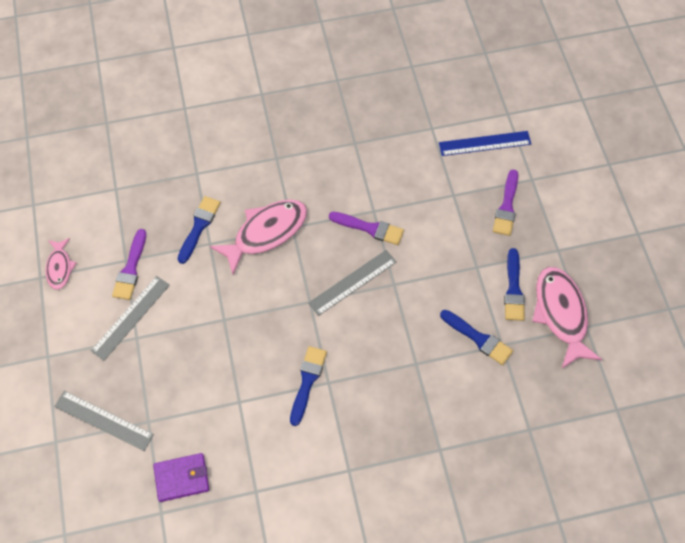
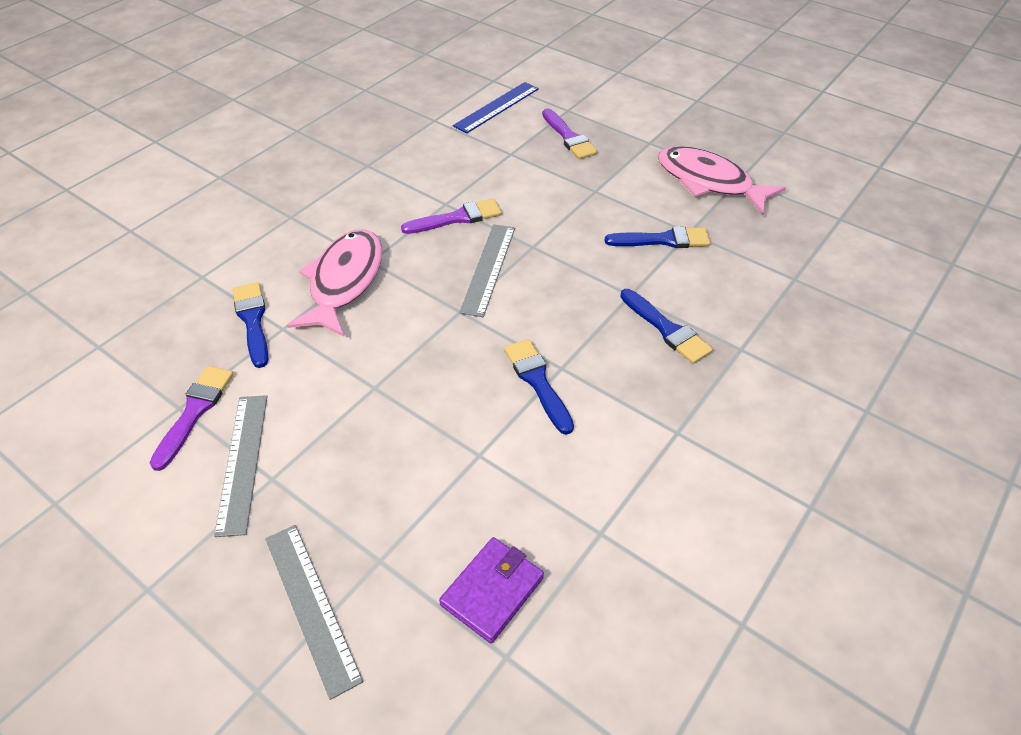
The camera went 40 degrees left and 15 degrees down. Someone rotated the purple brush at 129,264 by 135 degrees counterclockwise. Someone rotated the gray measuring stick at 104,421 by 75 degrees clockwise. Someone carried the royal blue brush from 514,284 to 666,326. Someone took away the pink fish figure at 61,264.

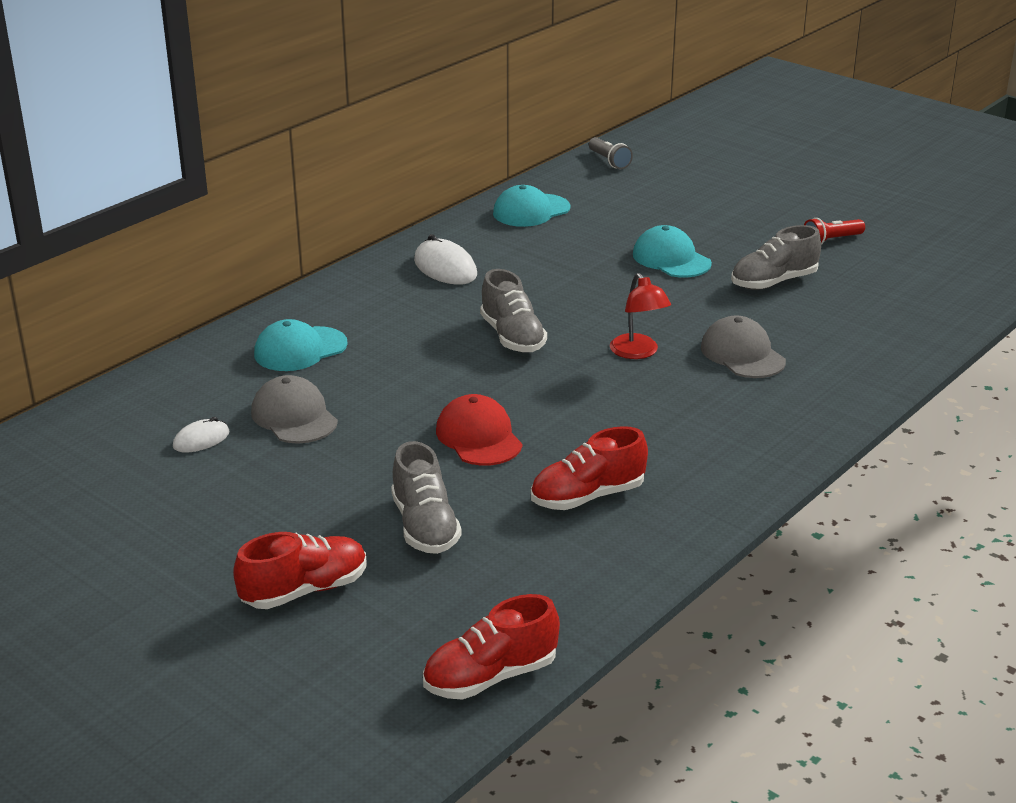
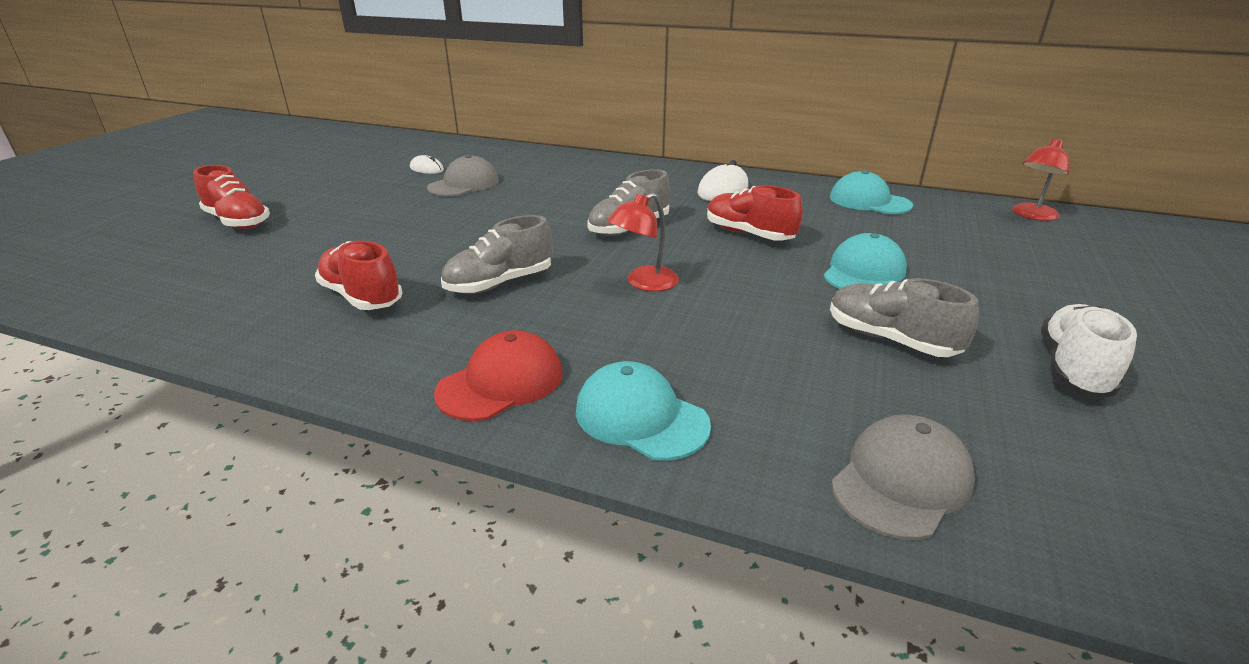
The camera went 70 degrees right and 0 degrees up. Someone carried the scarlet baseball cap from 479,430 to 498,375. Someone carried the gray lace-up shoe from 426,497 to 497,254. Someone carried the teal baseball cap from 301,345 to 643,411. Someone carried the scarlet lace-up shoe from 491,647 to 755,213. Someone carried the gray baseball cap from 743,347 to 903,477. Someone swapped the gray pocket torch at 611,153 for the scarlet reading lamp at 1041,180. Someone swapped the scarlet pocket torch at 834,231 for the pure white lace-up shoe at 1089,350.

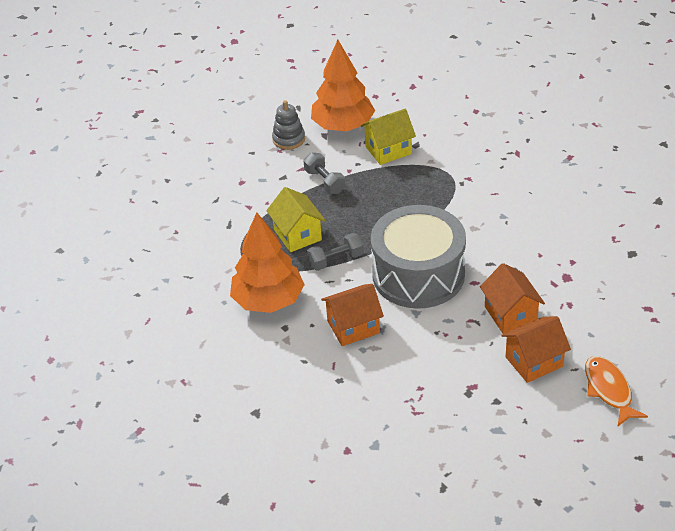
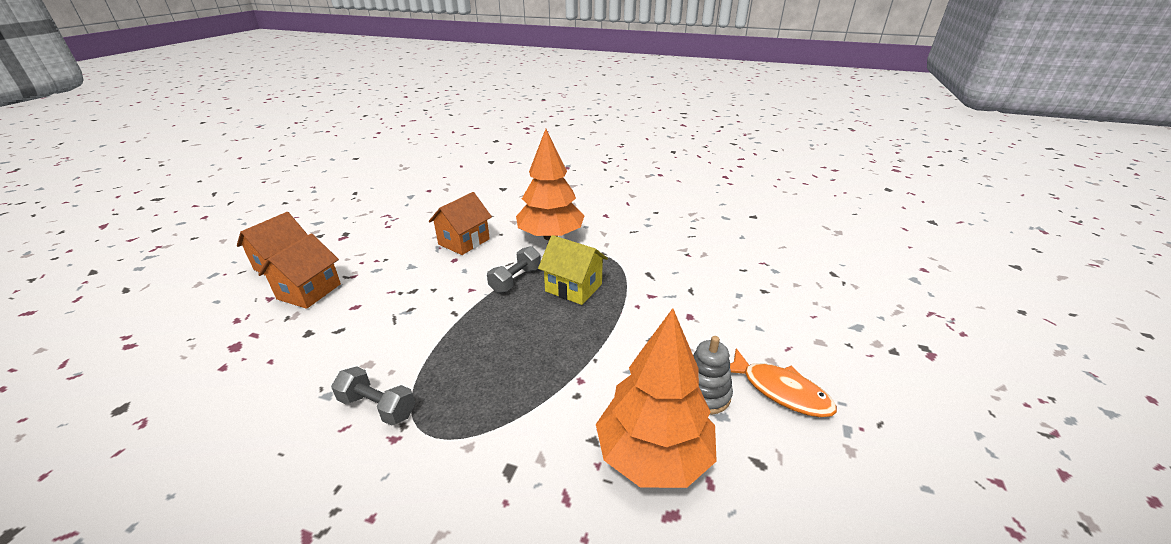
The camera went 145 degrees right and 10 degrees down. Someone rotated the orange-coloured cottage at 512,298 by 75 degrees clockwise. Someone carried the gray hand weight from 324,173 to 373,396. Someone carried the orange-coloured fish figure from 616,391 to 783,382. Someone took away the yellow cottage at 388,137. Someone took away the gray toy drum at 418,257.

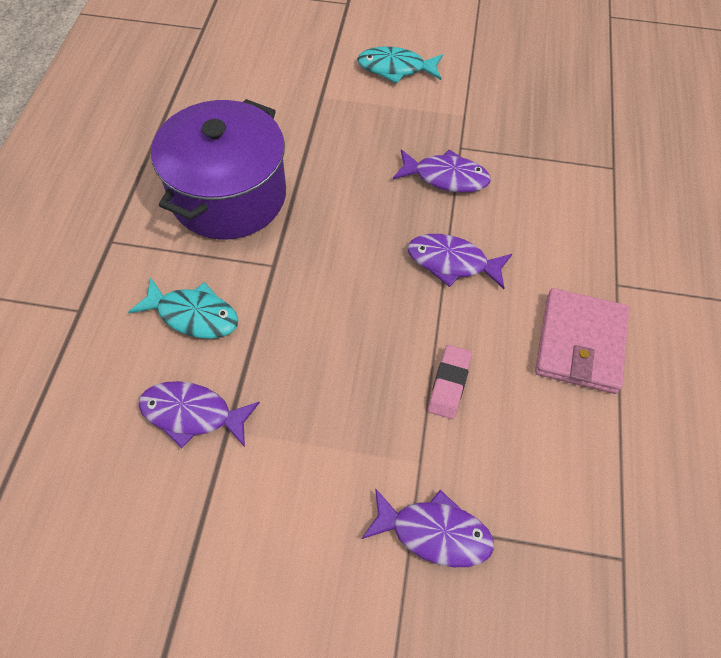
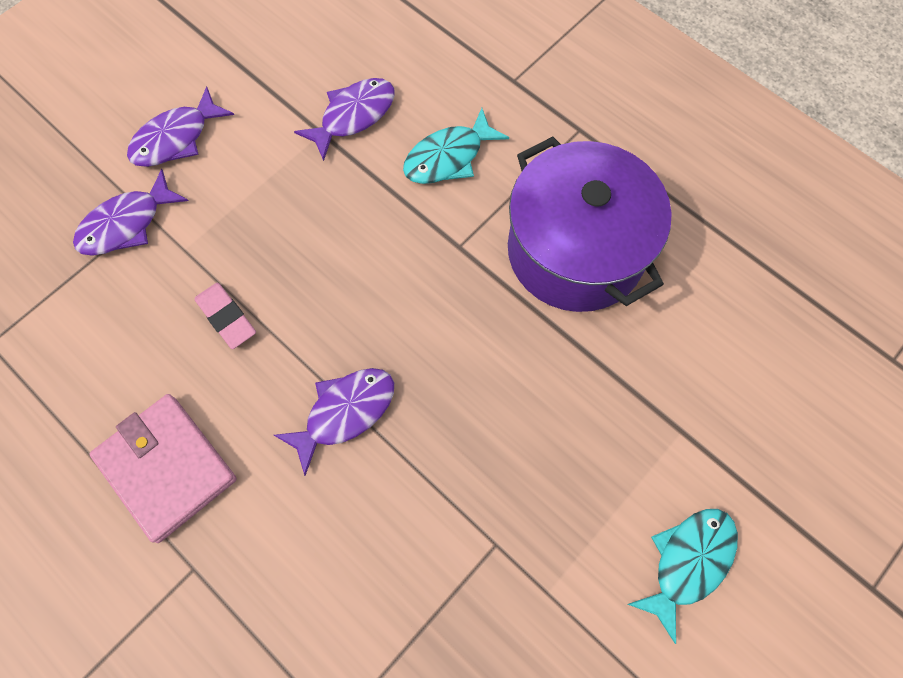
The camera went 125 degrees right and 10 degrees up. Someone carried the purple fish figure from 442,171 to 180,126.

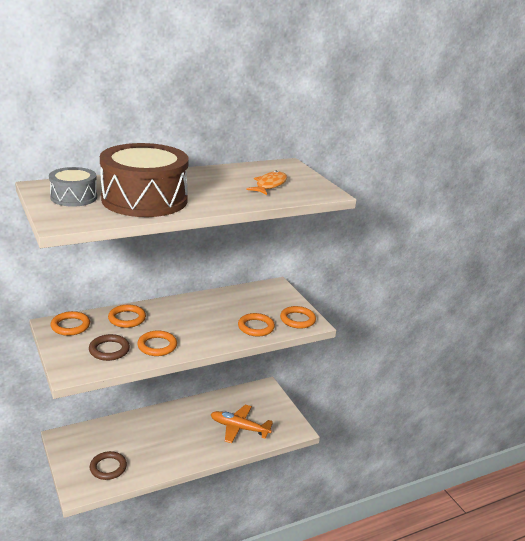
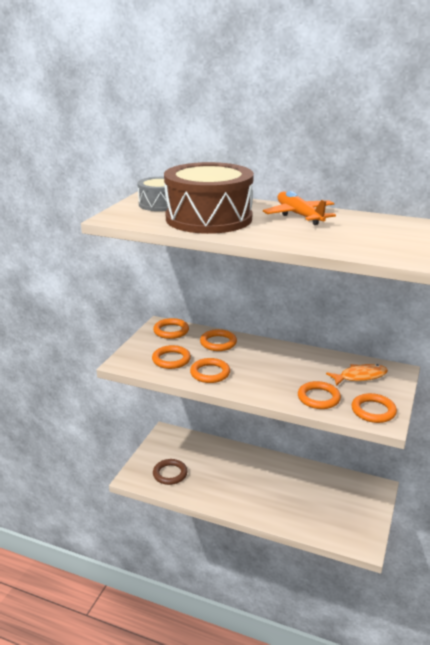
The camera went 50 degrees right and 0 degrees up. Someone repainted the russet ring at 109,347, which became the orange-coloured ring at 171,357. Someone carried the orange-coloured toy plane from 242,424 to 299,208. Someone carried the orange-coloured fish figure from 266,183 to 357,375.

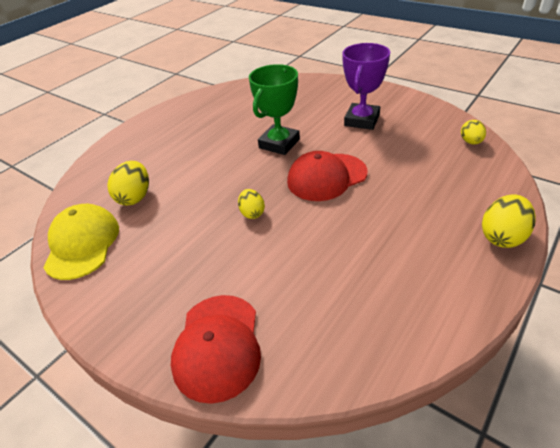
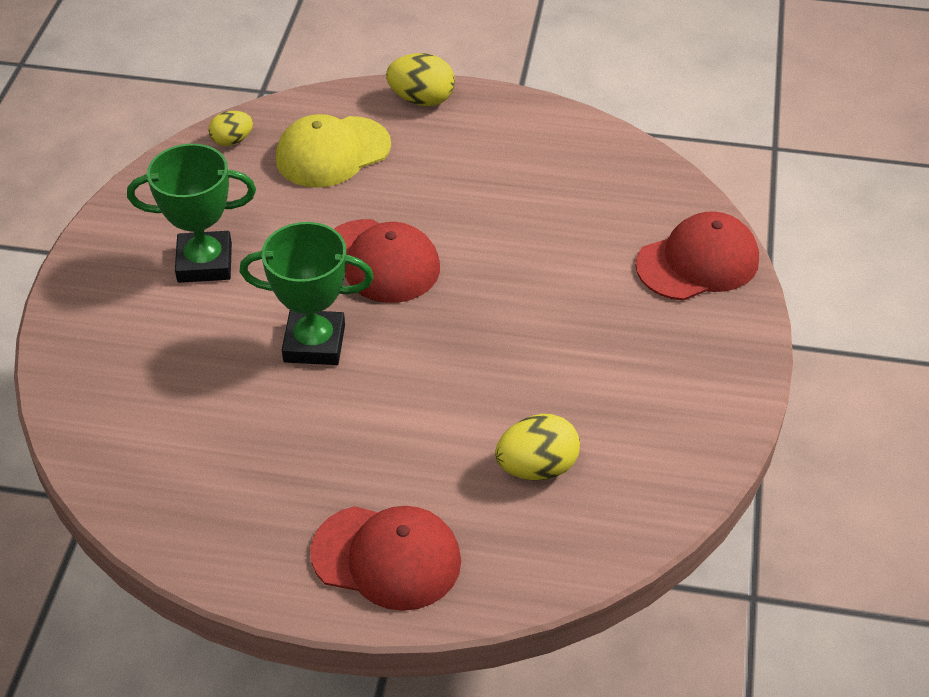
The camera went 120 degrees left and 5 degrees up. Someone repainted the purple prize cup at 366,86, which became the leaf-green prize cup at 191,213. Someone carried the yellow baseball cap from 81,242 to 333,151. Someone put down the scarlet baseball cap at 385,558. Someone took away the yellow egg at 251,204.

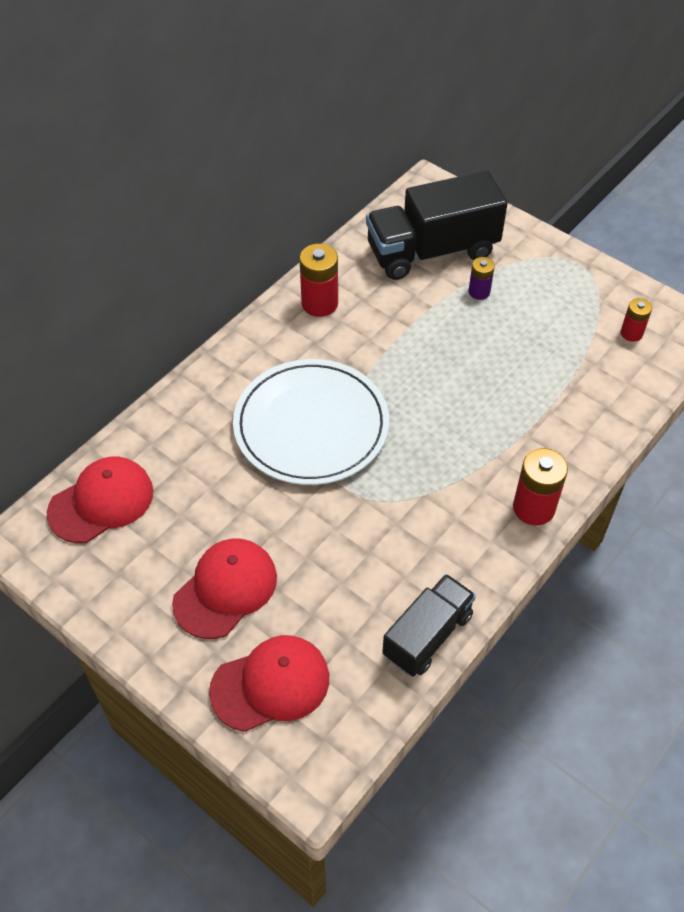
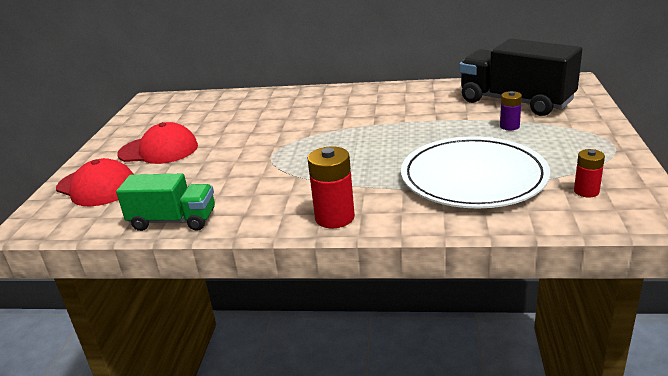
The camera went 60 degrees right and 25 degrees down. Someone repainted the ebony lorry at 429,625, which became the leaf-green lorry at 165,202. Someone carried the pure white plate from 311,422 to 475,172. Someone took away the scarlet baseball cap at 100,500. Someone took away the scarlet AA battery at 319,280.

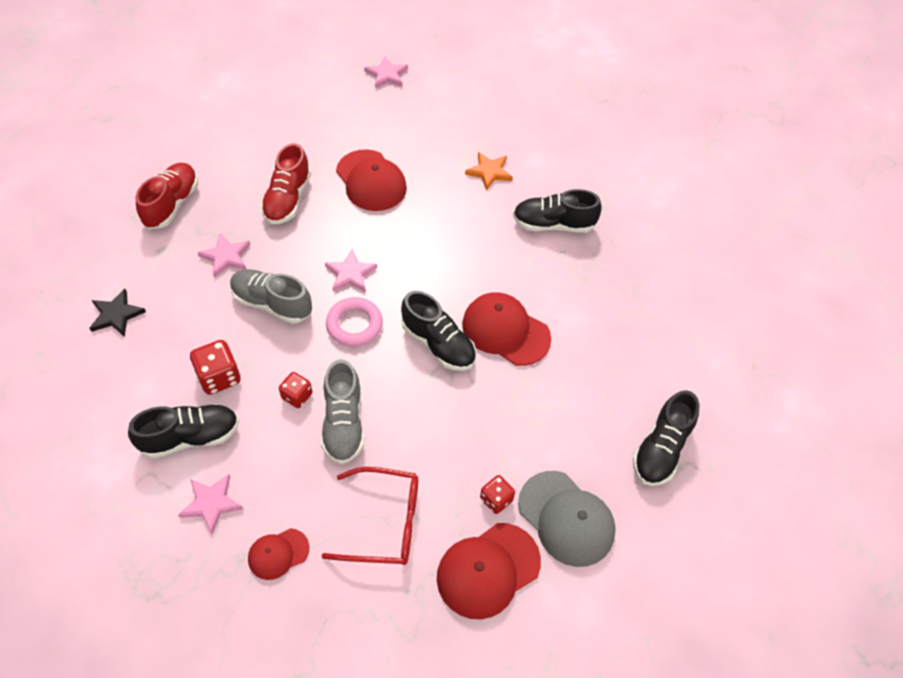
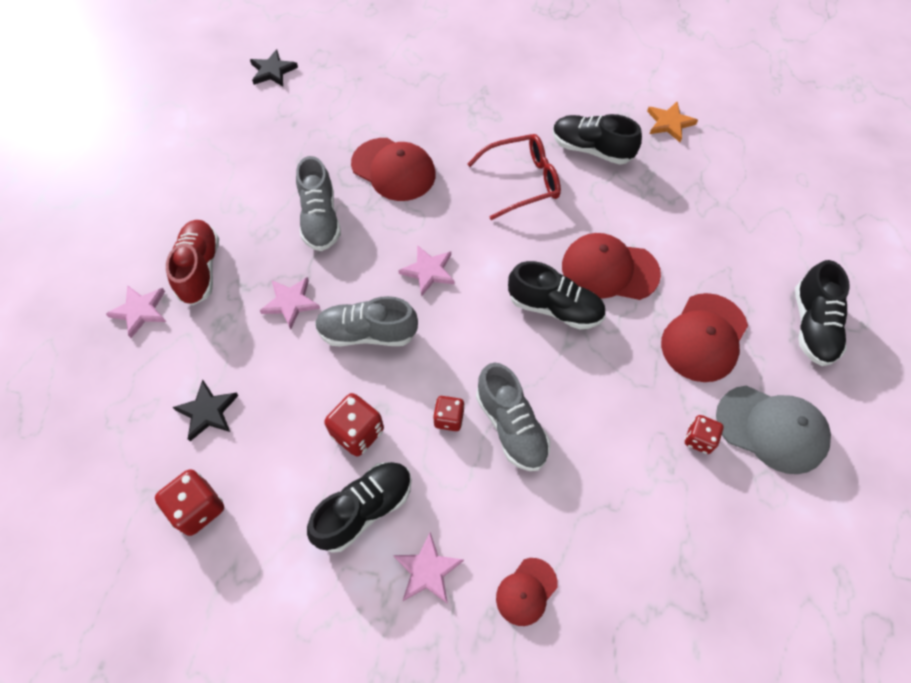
The camera went 20 degrees left and 5 degrees up. Someone carried the pink star from 386,72 to 136,311. Someone put down the scarlet die at 189,502. Someone put down the ebony star at 274,68. Someone repainted the scarlet lace-up shoe at 286,183, which became the gray lace-up shoe at 318,203. Someone carried the scarlet glasses from 369,516 to 514,177. Someone rotated the ebony lace-up shoe at 557,211 by 45 degrees clockwise. Someone carried the orange-coloured star from 489,171 to 672,122. Someone carried the scarlet baseball cap from 489,571 to 704,337. Someone took away the pink ring at 354,322.

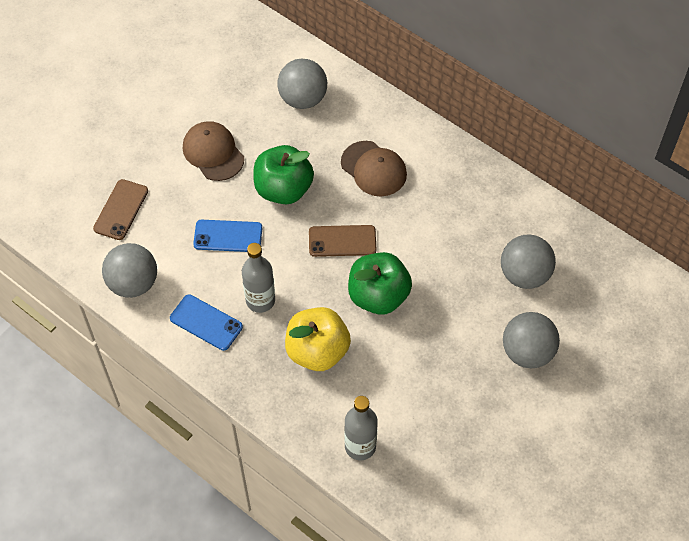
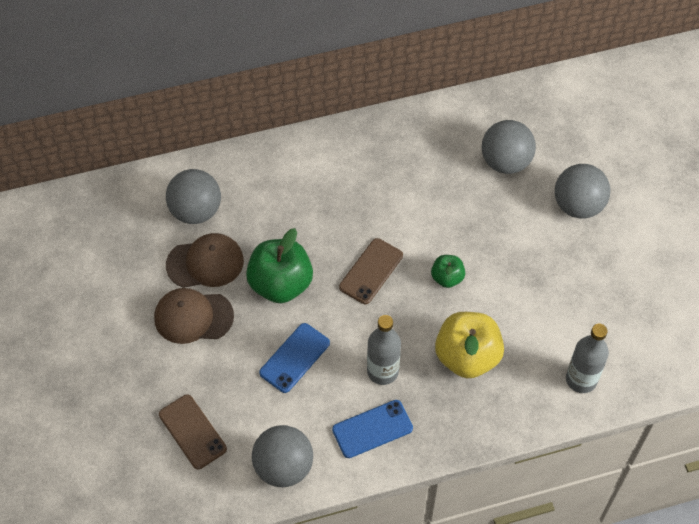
The camera went 55 degrees left and 0 degrees up. Someone carried the russet baseball cap from 374,168 to 205,260. Someone scaled the leaf-green apple at 380,283 by 0.52.

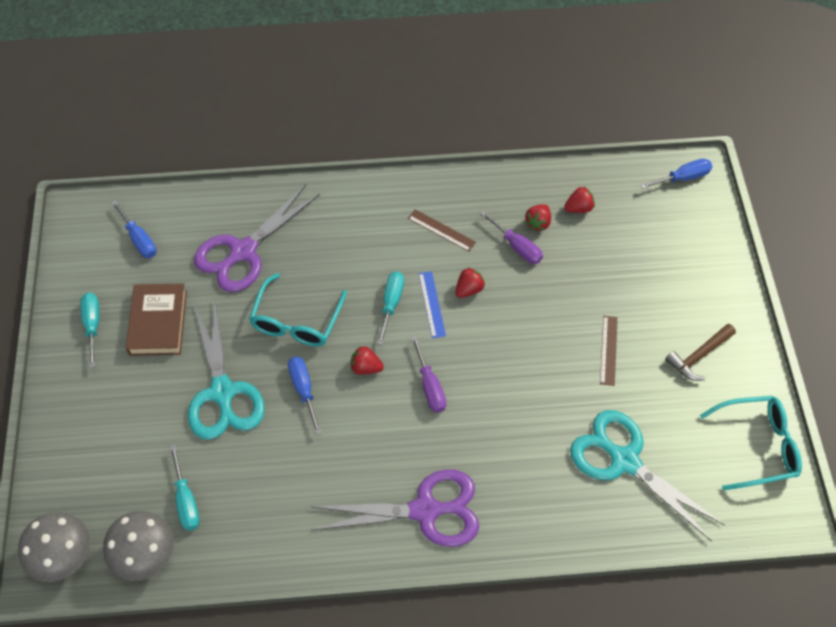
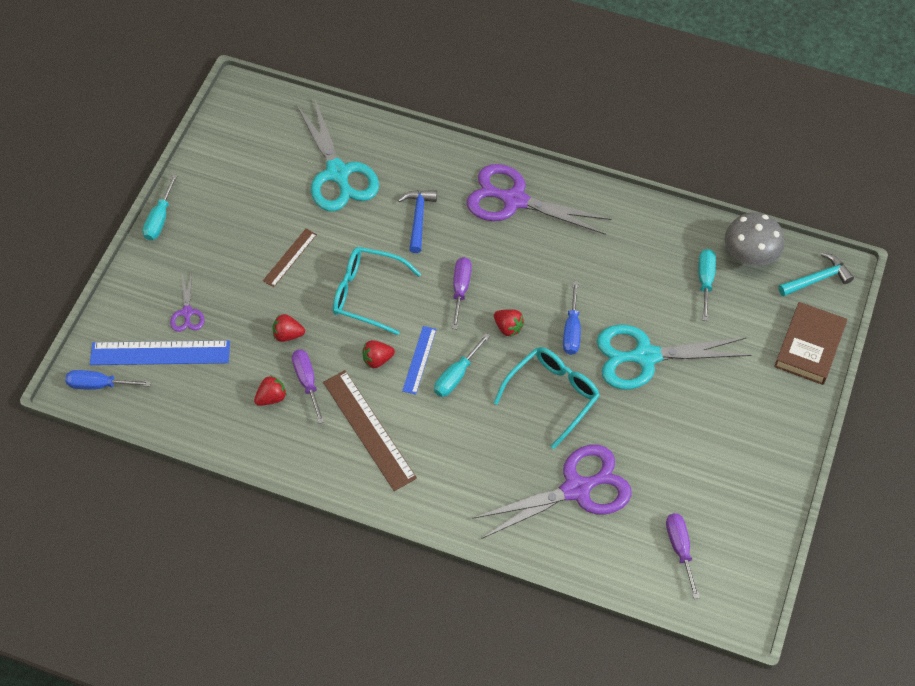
The camera went 155 degrees left and 0 degrees up. Someone put down the royal blue measuring stick at 160,352. Someone carried the teal flat screwdriver from 90,330 to 160,207. Someone put down the purple shears at 187,303. Someone carried the scarlet strawberry from 579,200 to 288,328. Someone scaled the russet measuring stick at 442,230 by 1.79. Someone carried the teal glasses from 751,443 to 377,291. Someone put down the royal blue carpenter's hammer at 417,221. Someone rotated the teal shears at 226,369 by 105 degrees counterclockwise. Someone repainted the royal blue flat screwdriver at 134,229, which became the purple flat screwdriver at 683,556. Someone carried the russet hardback from 156,319 to 810,343. Someone swapped the gray fungus at 54,547 for the teal carpenter's hammer at 816,275. Someone took away the russet carpenter's hammer at 700,352.

